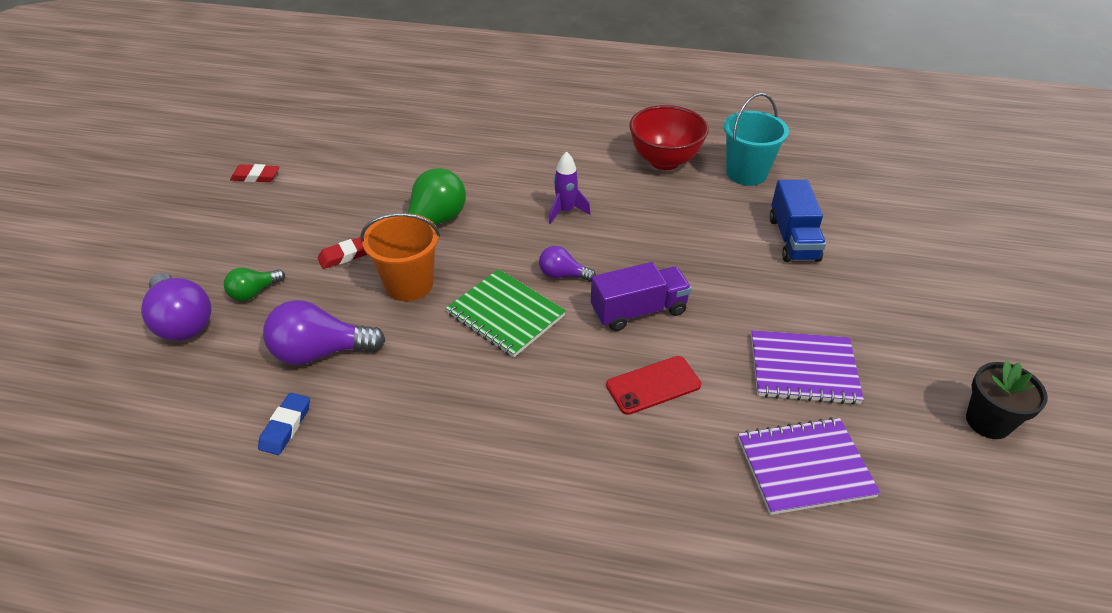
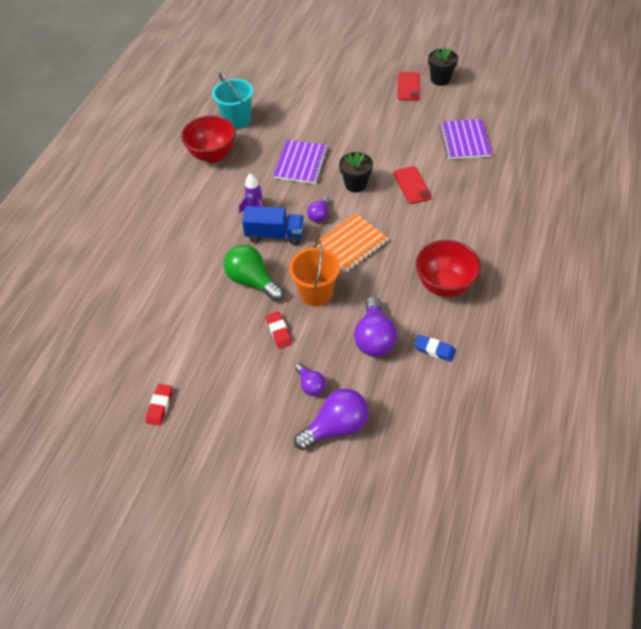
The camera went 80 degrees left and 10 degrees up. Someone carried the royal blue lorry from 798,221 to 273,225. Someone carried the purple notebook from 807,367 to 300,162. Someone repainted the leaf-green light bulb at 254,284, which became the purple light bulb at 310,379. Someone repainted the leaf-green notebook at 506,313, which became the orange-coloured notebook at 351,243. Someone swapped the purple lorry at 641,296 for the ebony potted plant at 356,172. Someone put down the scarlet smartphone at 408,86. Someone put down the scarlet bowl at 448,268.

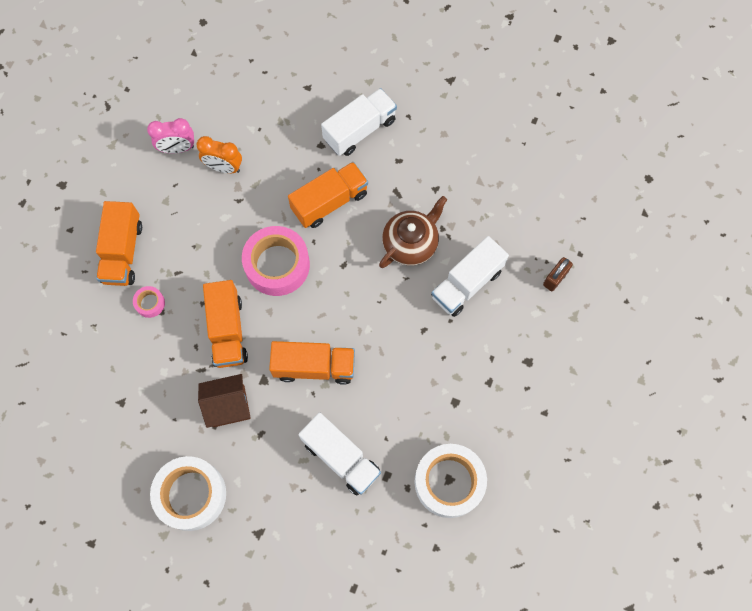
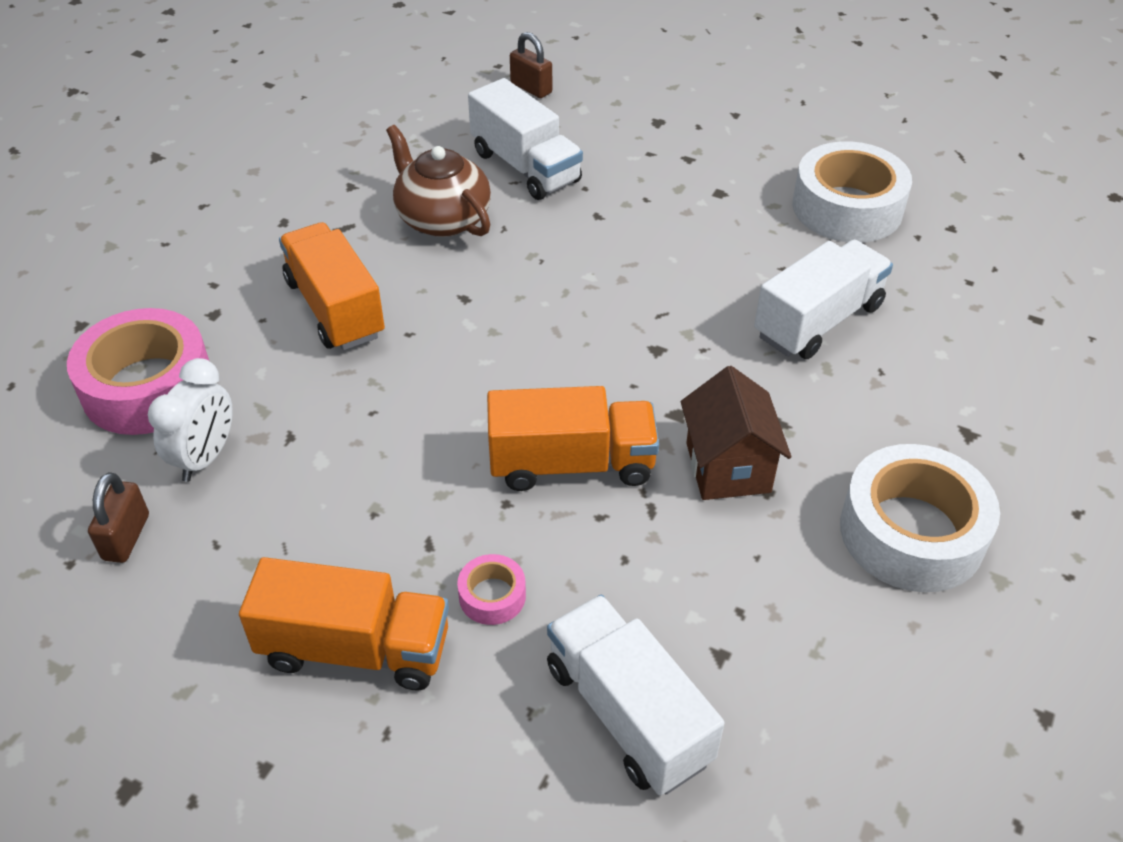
The camera went 85 degrees left and 25 degrees down. Someone carried the pink sticky tape from 276,261 to 138,371. Someone swapped the pink clock at 170,136 for the russet small lock at 118,517. Someone repainted the orange-coloured clock at 219,155, which became the pure white clock at 190,420. Someone carried the pure white lorry from 359,122 to 636,695. Someone took away the orange-coloured lorry at 312,363.

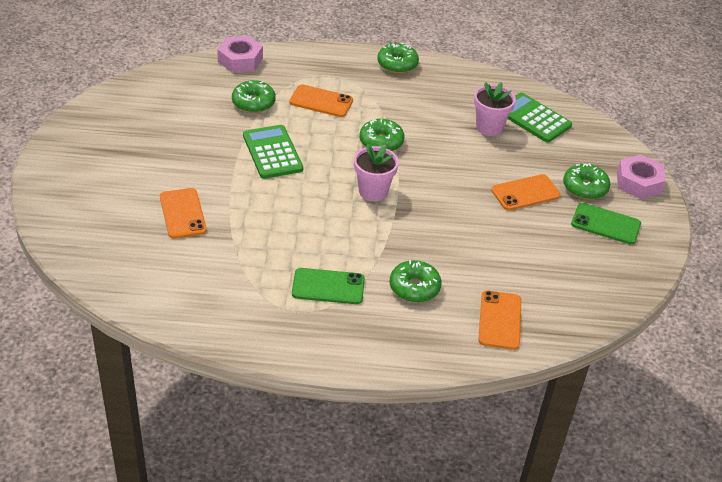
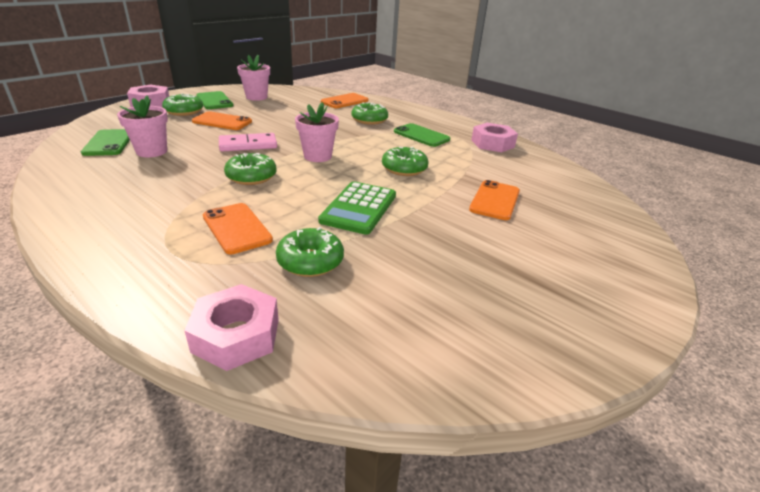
The camera went 140 degrees left and 10 degrees down. Someone swapped the leaf-green calculator at 540,118 for the leaf-green smartphone at 105,142. Someone put down the pink domino tile at 248,142. Someone put down the pink potted plant at 253,78. Someone carried the leaf-green donut from 398,58 to 405,161. Someone put down the pink hex nut at 494,137.

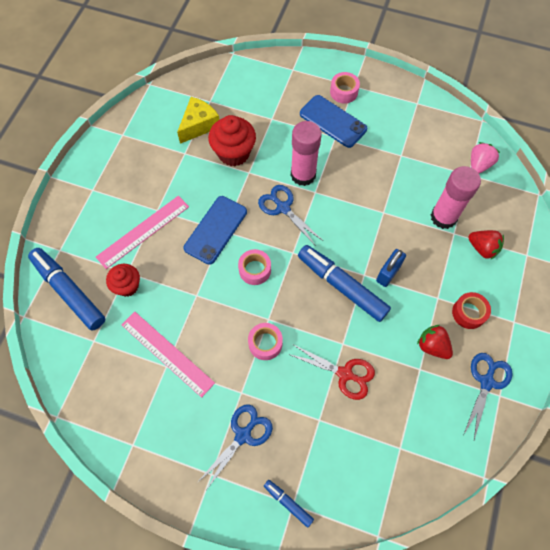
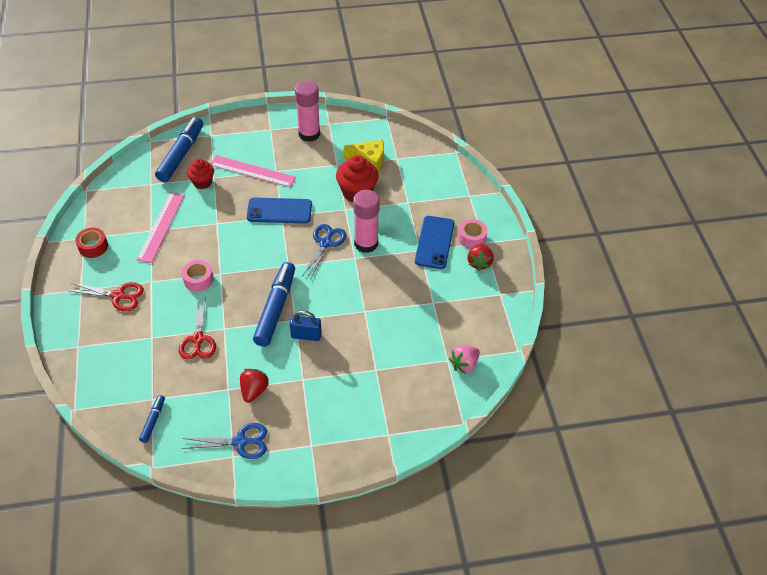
The camera went 60 degrees right and 15 degrees down. Someone repainted the royal blue shears at 235,446, which became the scarlet shears at 107,296. Someone carried the scarlet sticky tape from 471,310 to 91,243. Someone carried the royal blue felt pen from 289,504 to 152,419. Someone carried the pink stick of glue from 456,197 to 307,111. Someone rotated the pink strawberry at 485,158 by 135 degrees clockwise. Someone carried the scarlet strawberry from 486,245 to 480,257. Someone took away the pink sticky tape at 254,267.

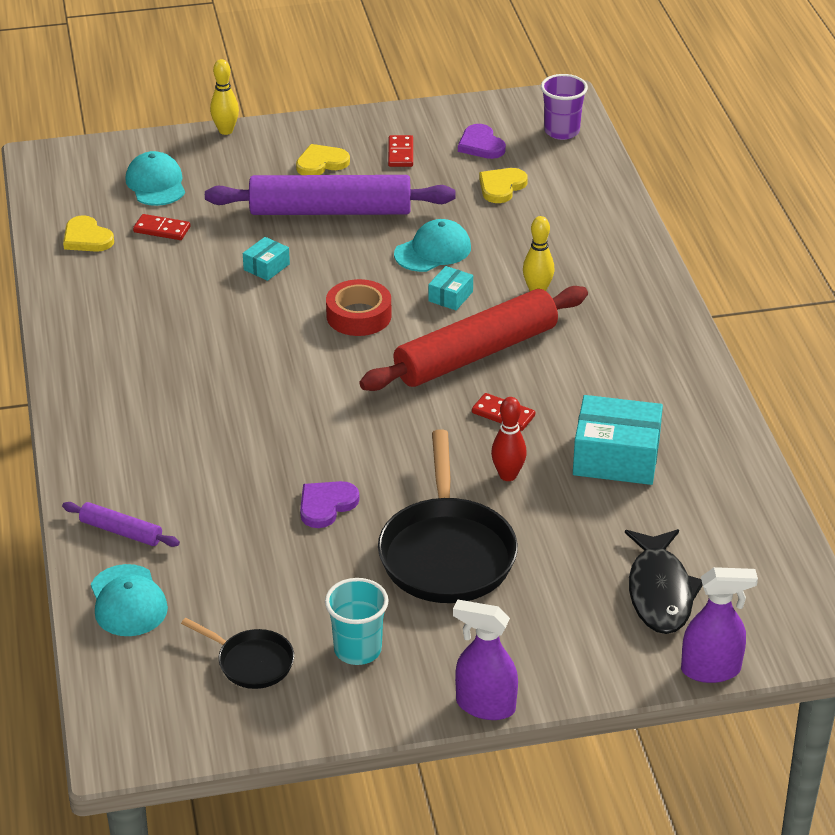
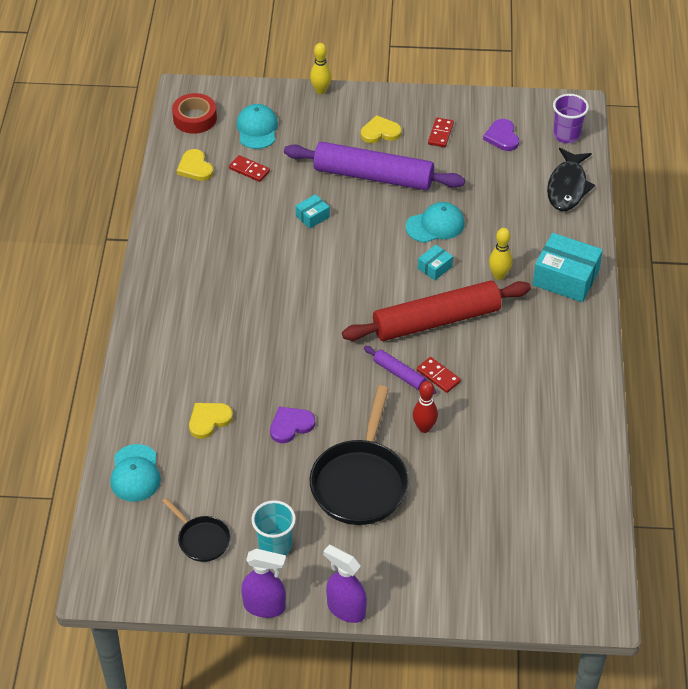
The camera went 15 degrees right and 10 degrees up. Someone carried the scarlet sticky tape from 358,307 to 194,113. Someone carried the yellow love heart from 503,185 to 211,421. Someone carried the purple spray bottle from 719,625 to 263,583. Someone carried the purple rolling pin from 121,524 to 400,370. Someone carried the teal box from 618,440 to 567,267. Someone carried the ebony fish figure from 664,581 to 571,179.

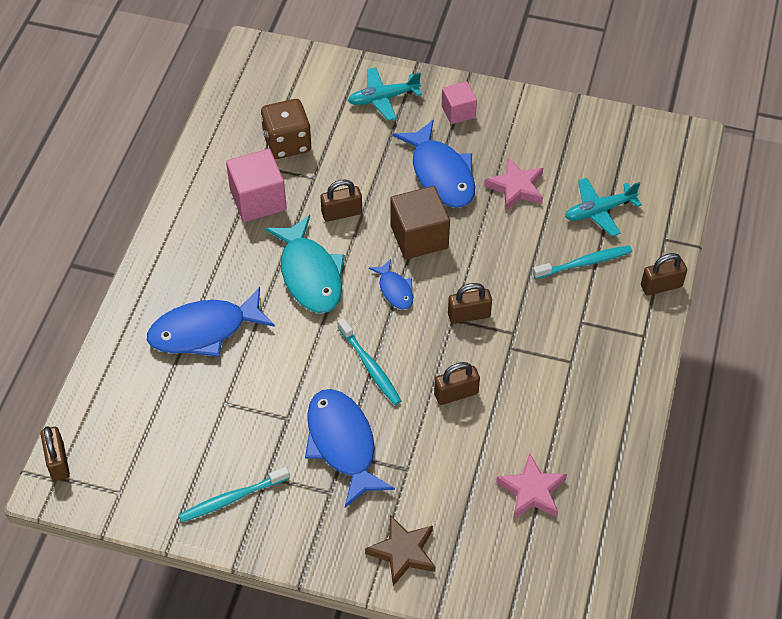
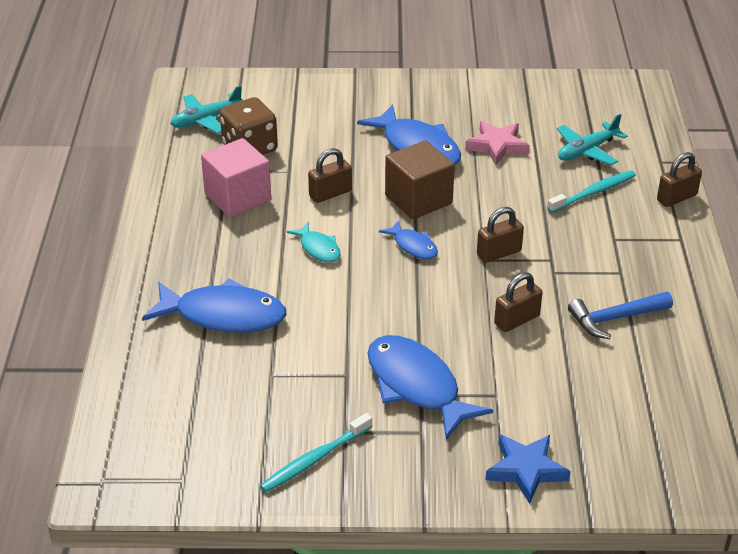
The camera went 15 degrees left and 15 degrees down. Someone rotated the royal blue fish figure at 211,322 by 135 degrees counterclockwise. Someone carried the teal toy plane from 385,94 to 206,109. Someone scaled the teal fish figure at 305,264 by 0.51. Someone repainted the russet star at 400,550, which became the royal blue star at 528,469. Someone put down the royal blue carpenter's hammer at 620,315. Someone took away the russet small lock at 55,453. Someone took away the teal toothbrush at 369,361. Someone took away the pink cube at 459,102. Someone took away the pink star at 531,486.

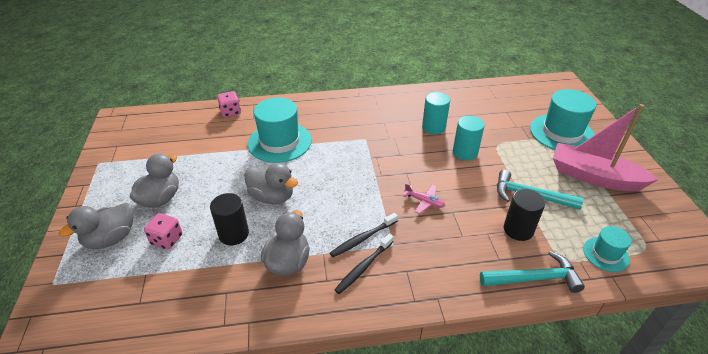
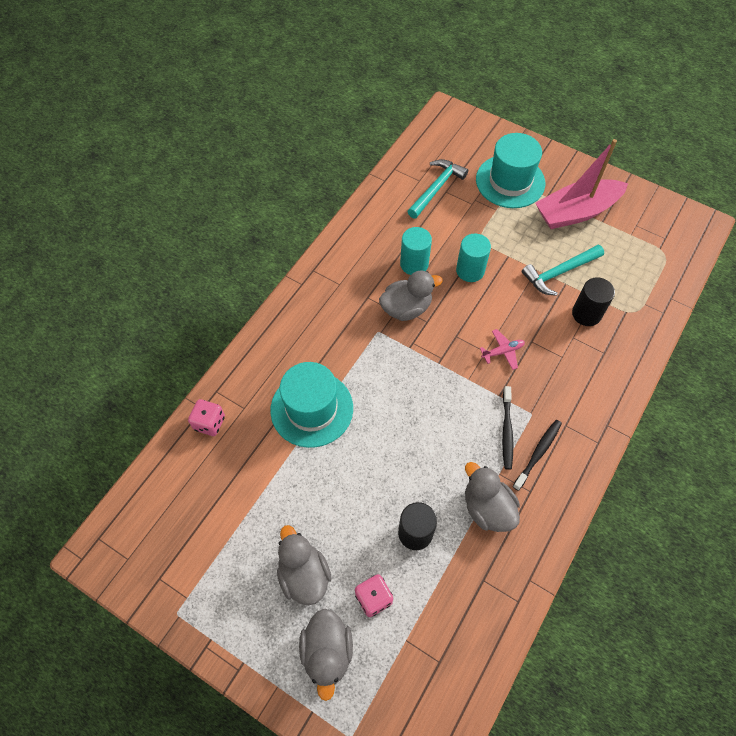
The camera went 50 degrees left and 20 degrees up. Someone carried the gray rubber duck from 271,183 to 411,295. Someone carried the teal carpenter's hammer from 532,272 to 437,189. Someone rotated the ebony toothbrush at 364,264 by 135 degrees counterclockwise. Someone took away the teal tall hat at 607,249.

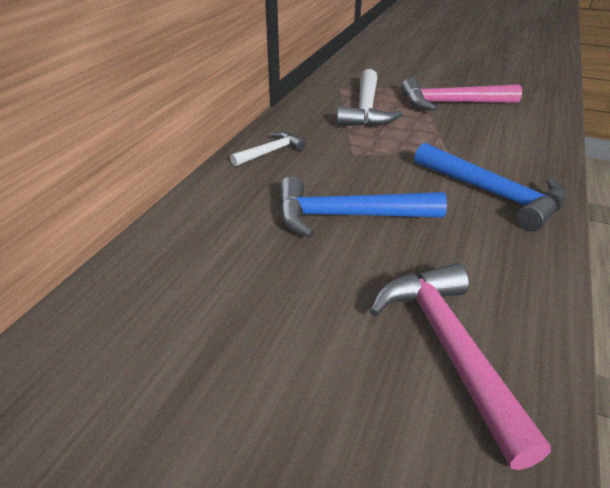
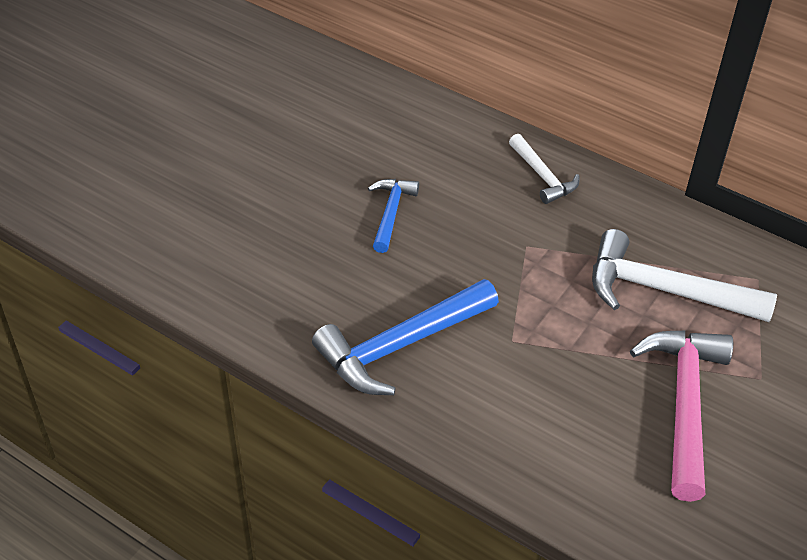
The camera went 100 degrees right and 10 degrees up. Someone scaled the royal blue carpenter's hammer at 363,207 by 0.56. Someone took away the pink carpenter's hammer at 460,366.

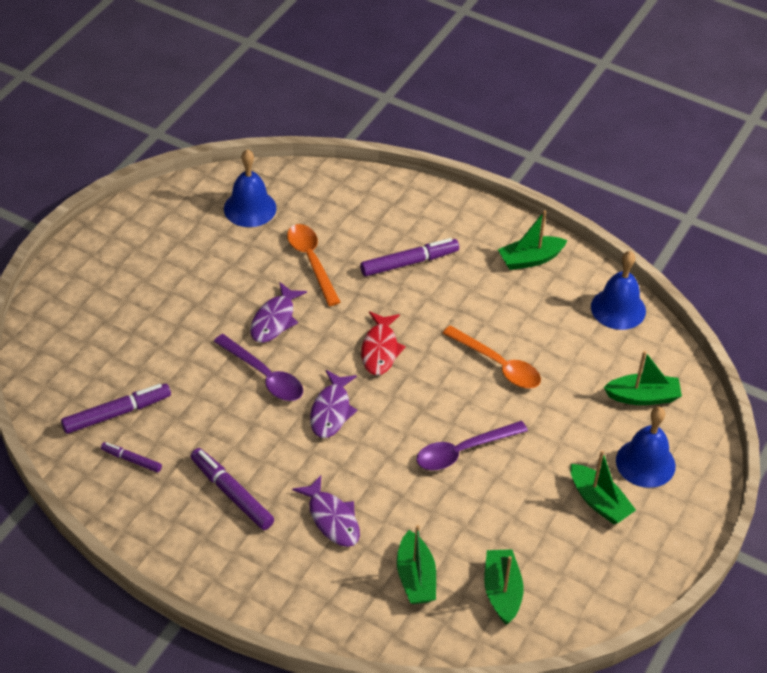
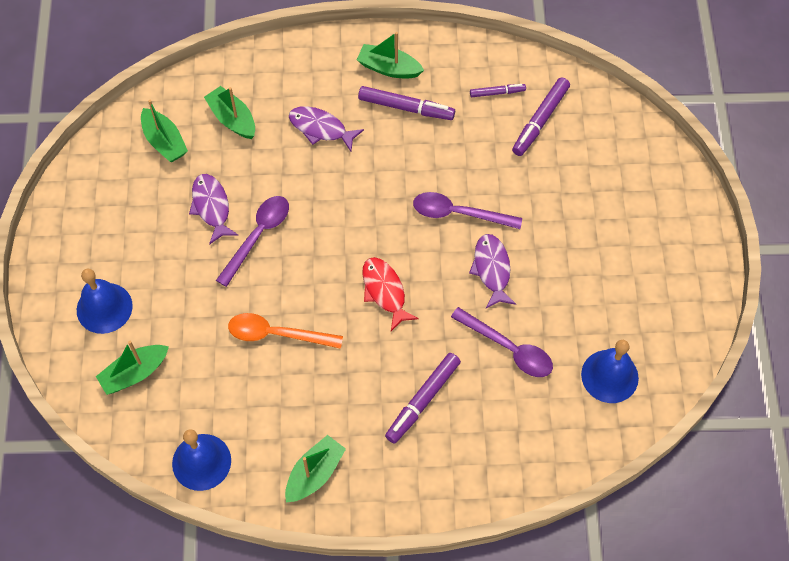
The camera went 150 degrees right and 15 degrees up. Someone carried the purple fish figure from 334,404 to 214,209. Someone carried the leaf-green boat from 603,487 to 390,55. Someone repainted the orange-coloured tablespoon at 314,265, which became the purple tablespoon at 502,342.

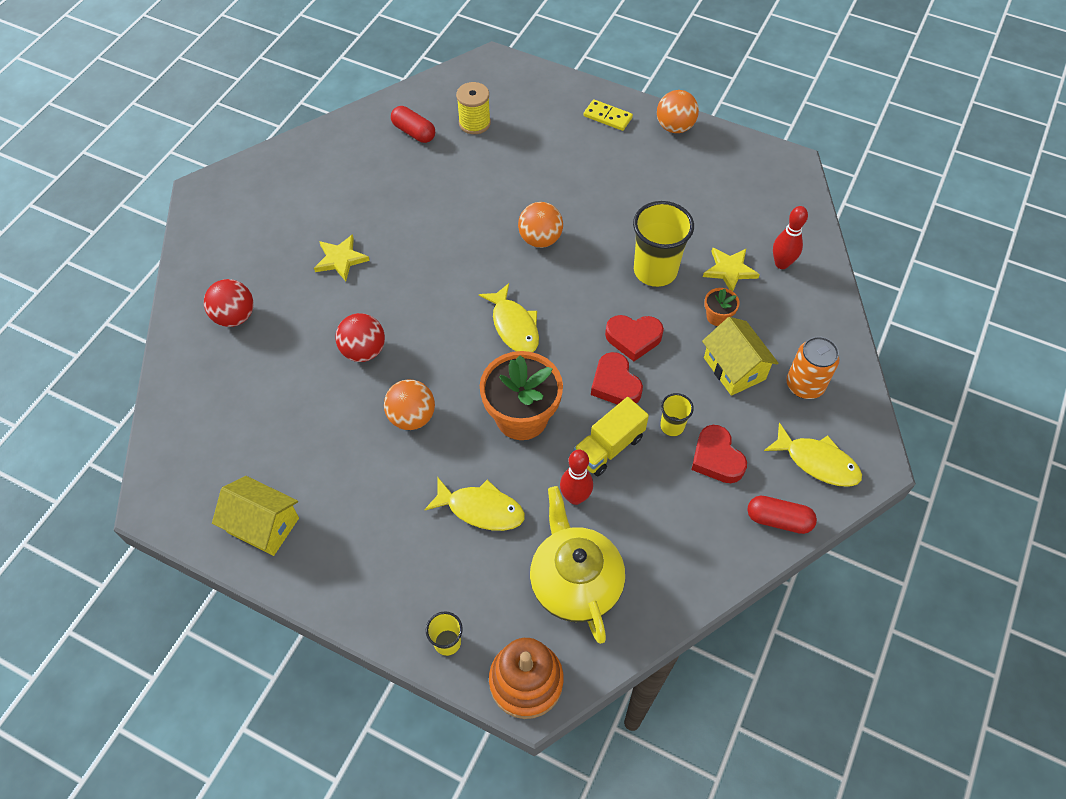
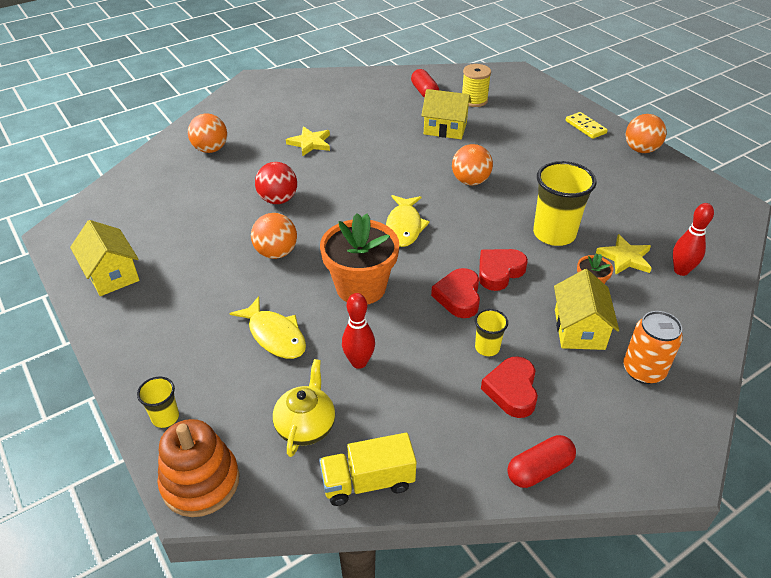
The camera went 30 degrees right and 15 degrees down. Someone repainted the scarlet ball at 229,303, which became the orange-coloured ball at 207,133. Someone scaled the yellow teapot at 577,565 by 0.64. Someone carried the yellow lorry from 611,436 to 368,469. Someone put down the yellow cottage at 446,114. Someone rotated the scarlet love heart at 634,338 by 105 degrees clockwise. Someone rotated the scarlet pill at 782,515 by 75 degrees counterclockwise. Someone took away the yellow fish figure at 813,454.

